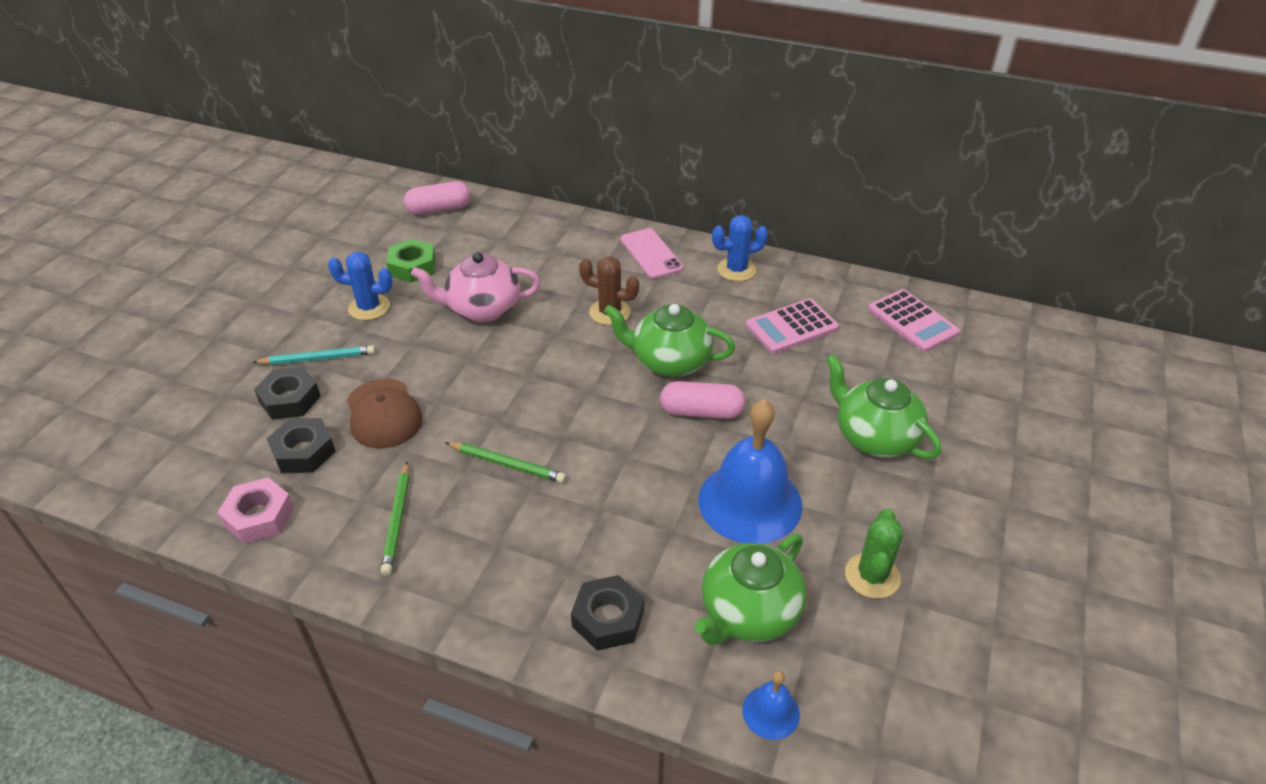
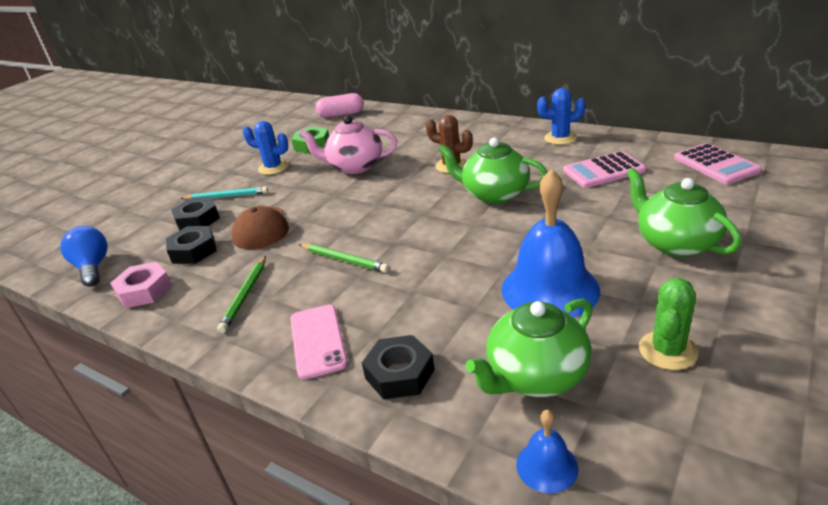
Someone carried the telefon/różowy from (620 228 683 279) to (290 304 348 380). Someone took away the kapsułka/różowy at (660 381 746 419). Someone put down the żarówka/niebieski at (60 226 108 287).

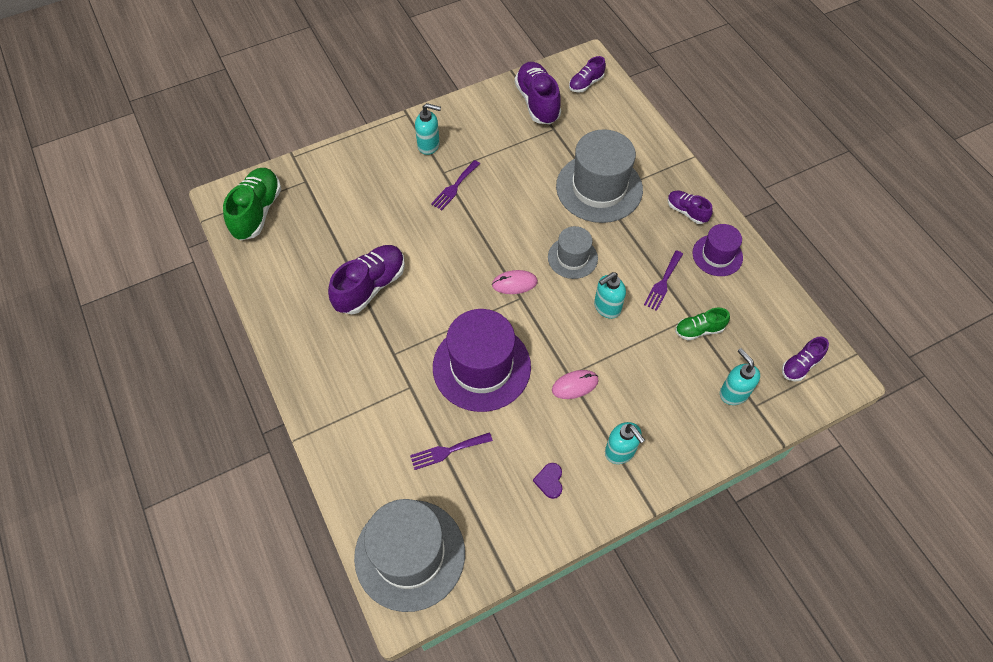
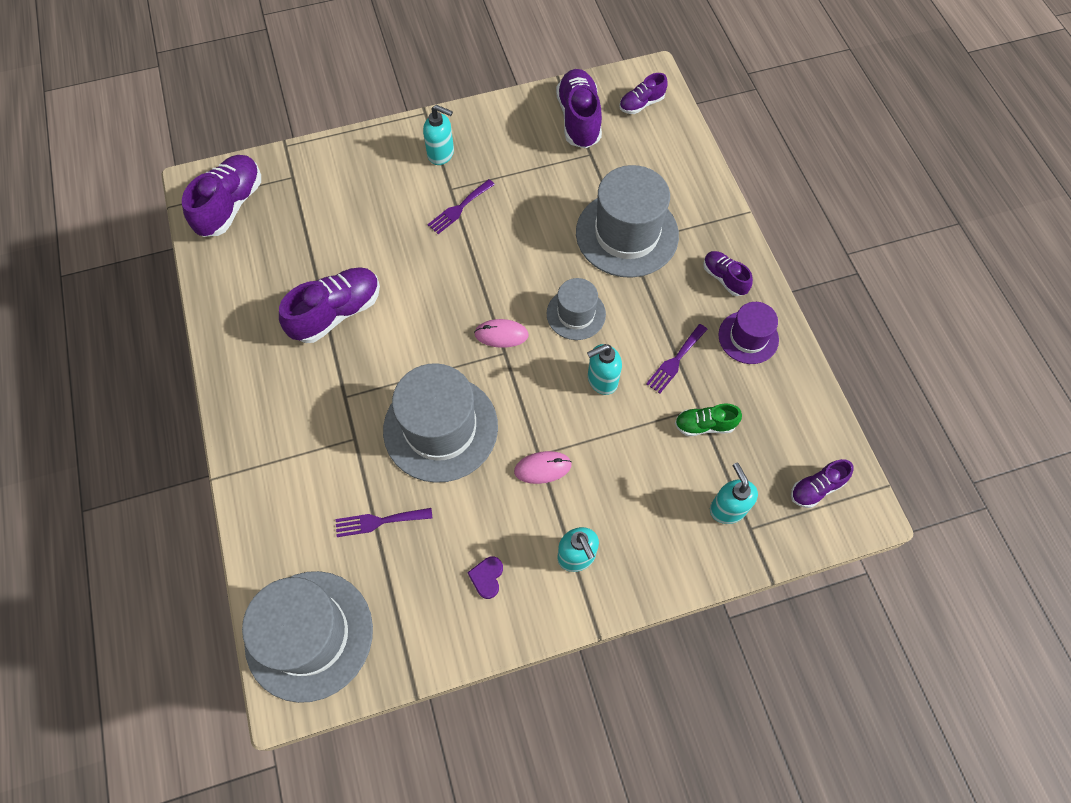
Someone repainted the but/zielony at (223 168 281 241), which became the but/fioletowy at (182 155 261 237). Someone repainted the kapelusz/fioletowy at (433 309 531 412), which became the kapelusz/szary at (383 363 498 483).

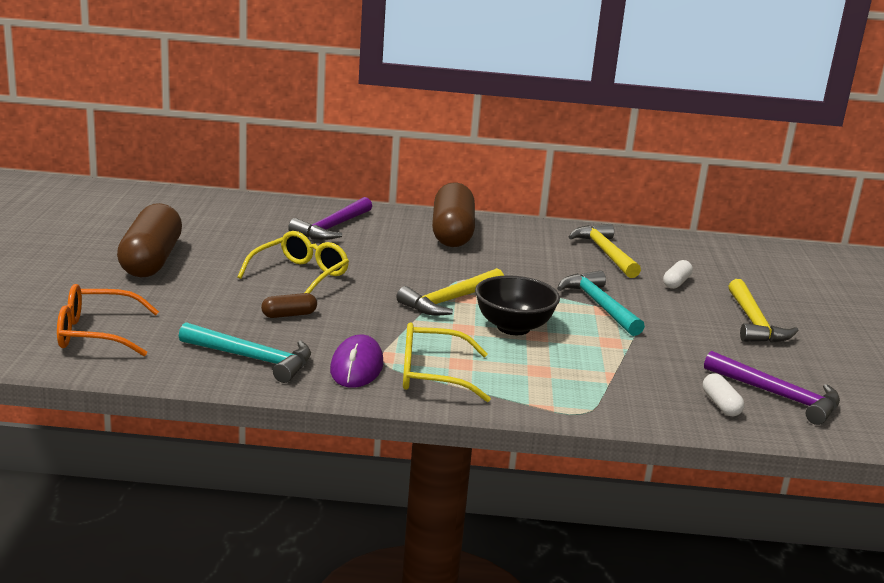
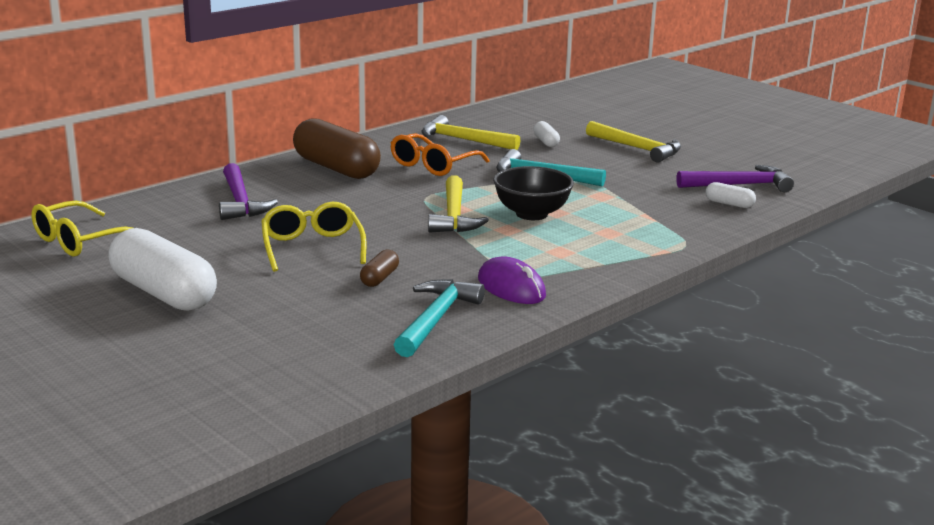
Someone repainted the kapsułka/brązowy at (117 203 182 277), which became the kapsułka/biały at (108 228 217 311). Someone carried the okulary/pomarańczowy from (57 284 159 356) to (391 133 490 176). Someone rotated the młotek/turkusowy at (179 322 311 383) by 45 degrees counterclockwise. Someone carried the okulary/żółty from (403 322 491 402) to (31 201 133 257).

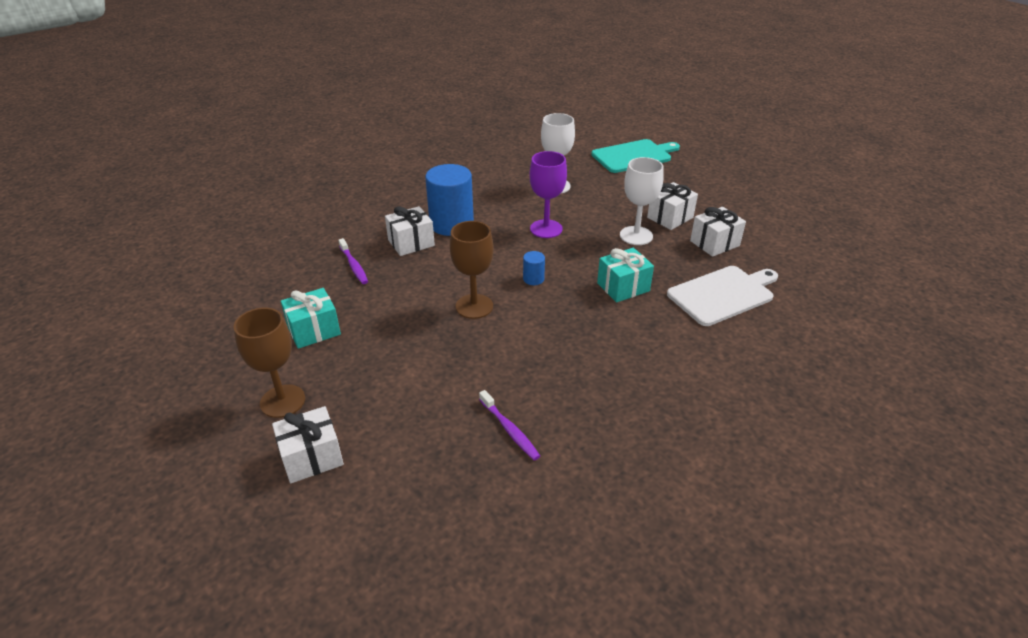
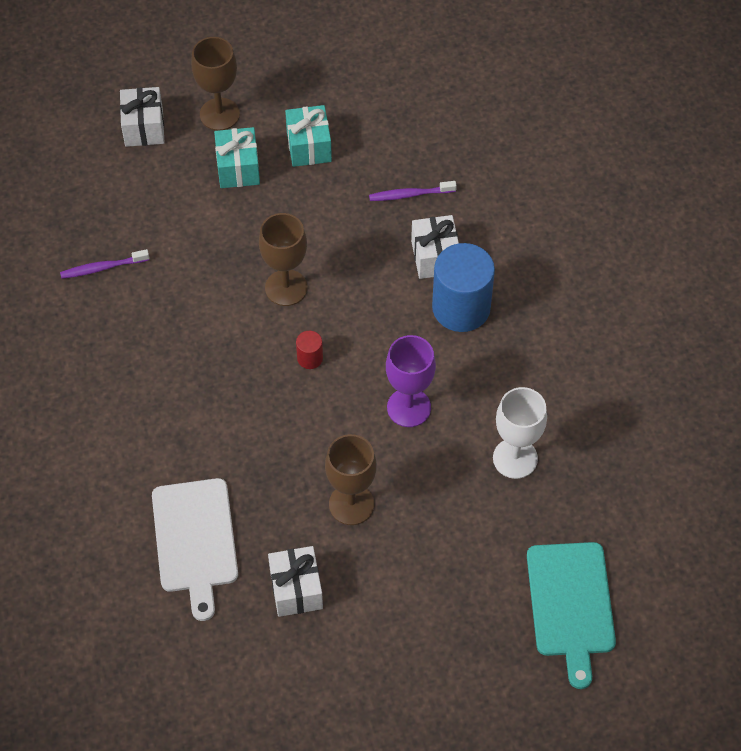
Someone repainted the kielich/biały at (620 157 663 245), which became the kielich/brązowy at (325 434 377 525). Someone took away the prezent/biały at (647 182 698 230). Someone carried the prezent/turkusowy from (597 248 654 302) to (214 127 260 188). Someone repainted the walec/niebieski at (523 251 545 285), which became the walec/czerwony at (296 331 323 369).

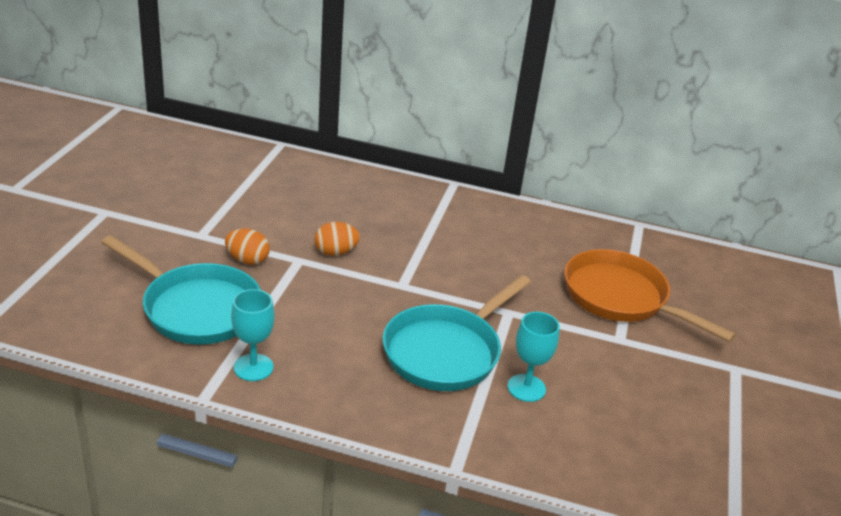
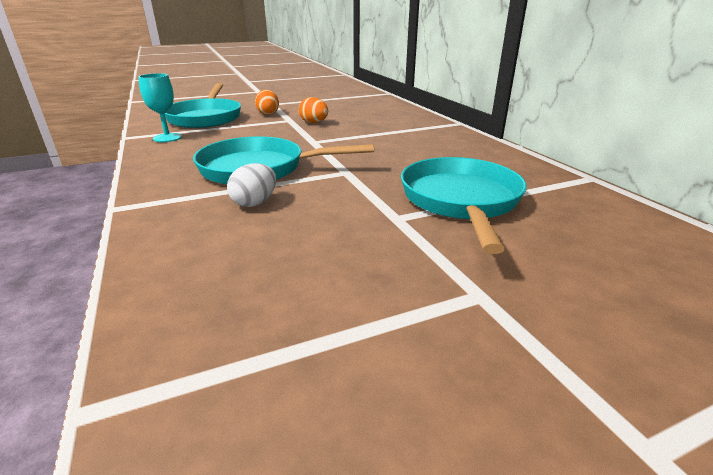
Someone repainted the patelnia/pomarańczowy at (564 249 736 342), which became the patelnia/turkusowy at (401 157 527 254). Someone swapped the kielich/turkusowy at (507 312 560 402) for the jajko/biały at (227 163 276 207).

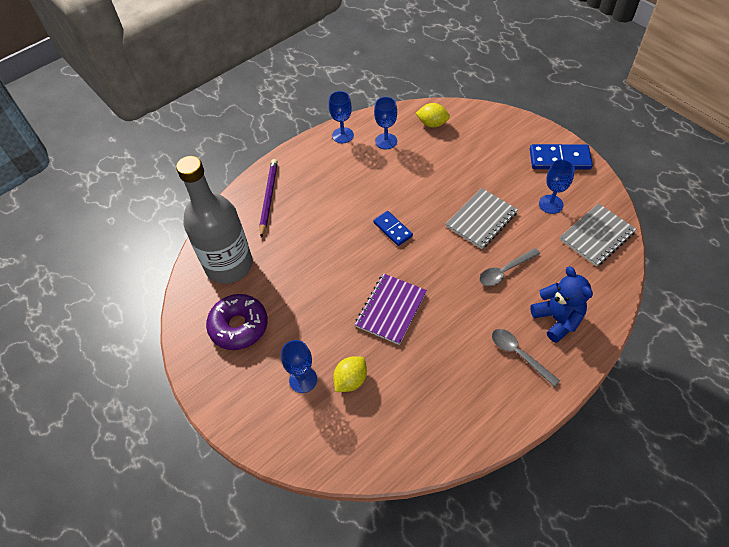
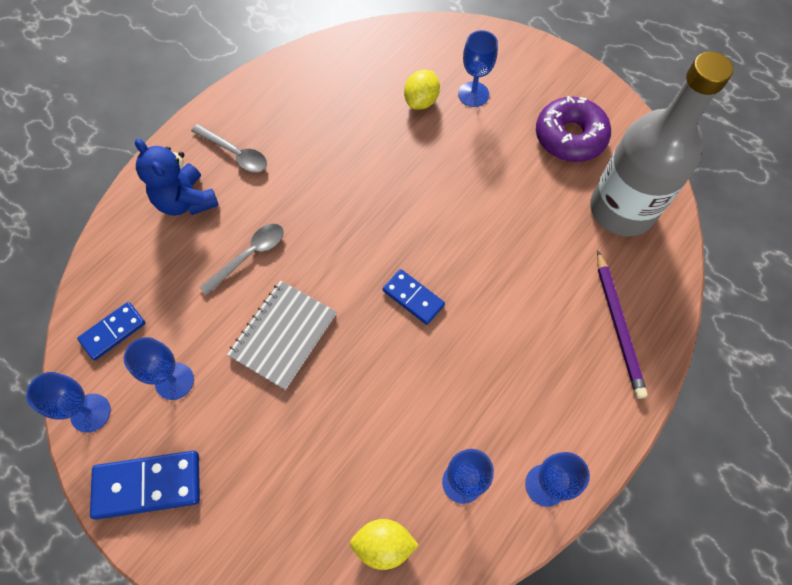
Someone swapped the zeszyt/szary at (560 203 636 266) for the kostka domina/niebieski at (77 302 146 360). Someone took away the zeszyt/fioletowy at (355 273 427 345). Someone put down the kielich/niebieski at (26 372 111 432).

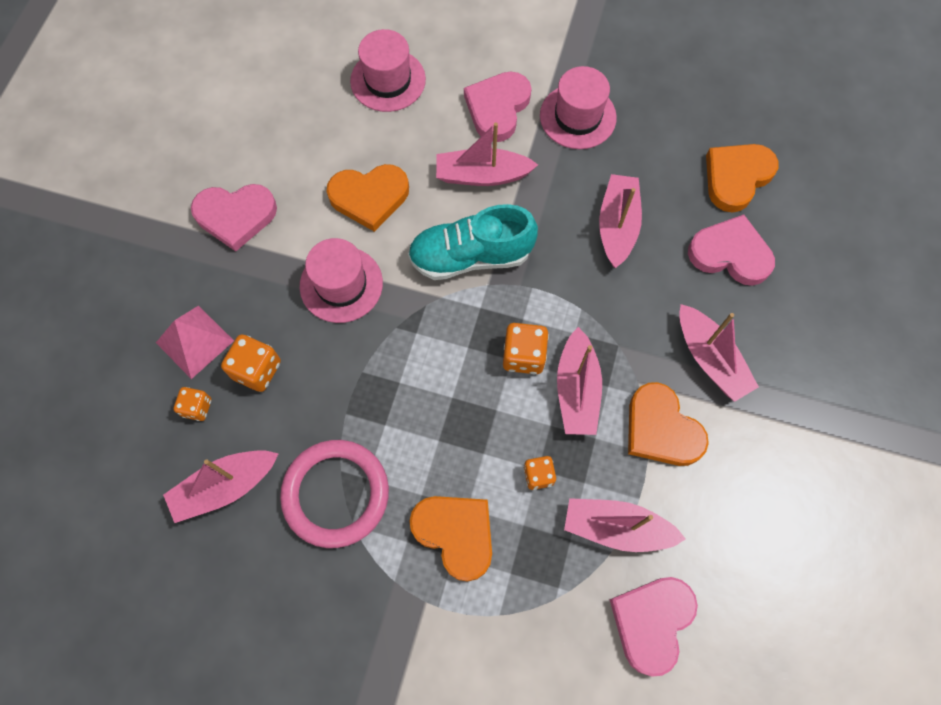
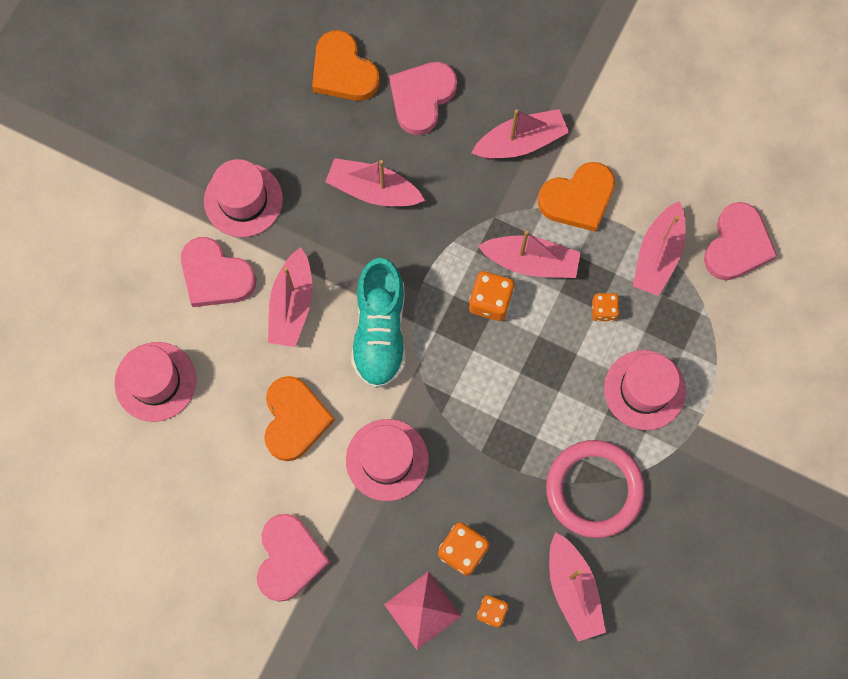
Someone swapped the serce/pomarańczowy at (409 496 492 582) for the kapelusz/różowy at (604 350 686 430). Someone rotated the serce/różowy at (609 577 698 677) by 105 degrees counterclockwise.

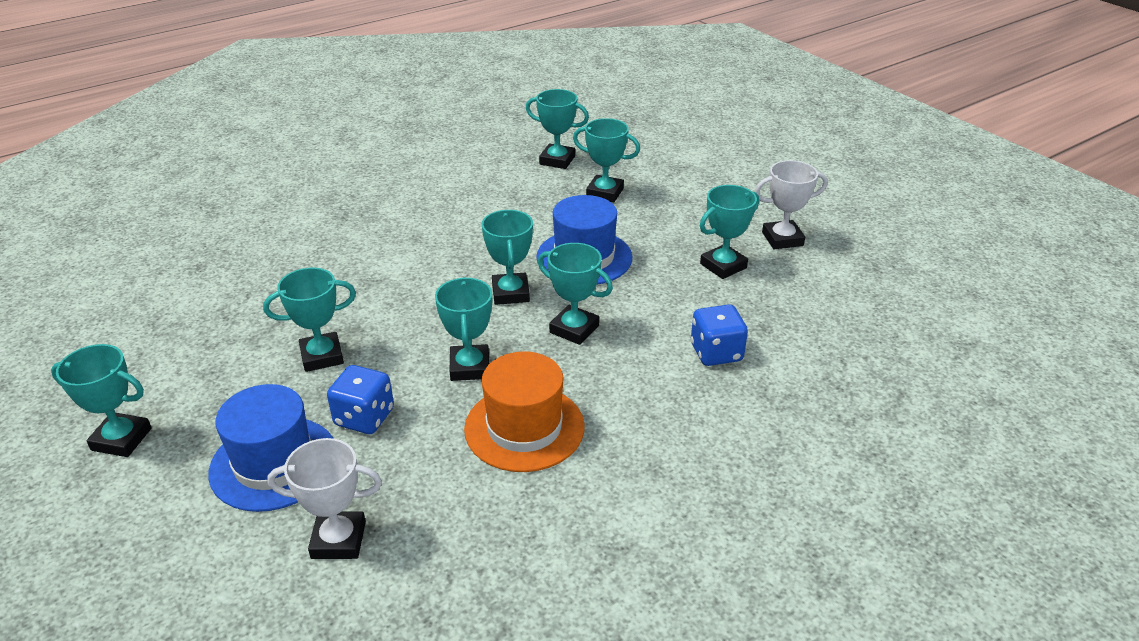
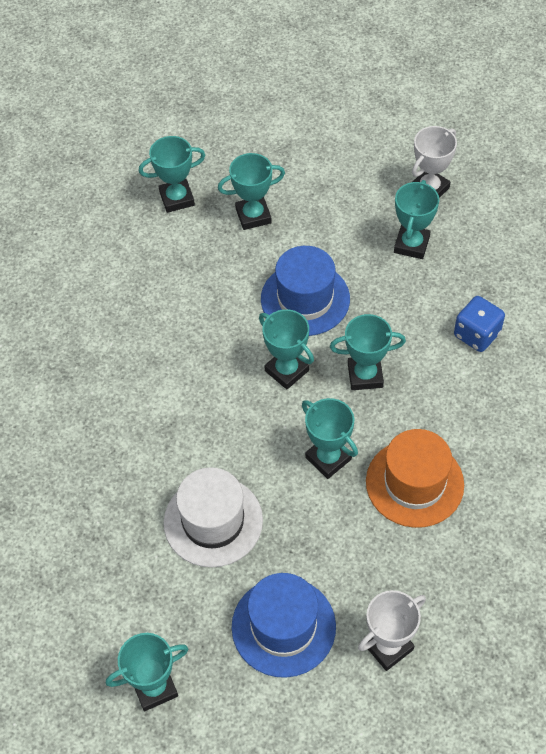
Someone swapped the puchar/turkusowy at (263 268 356 372) for the kapelusz/biały at (164 467 263 567). Someone took away the kostka do gry/niebieski at (327 365 394 434).

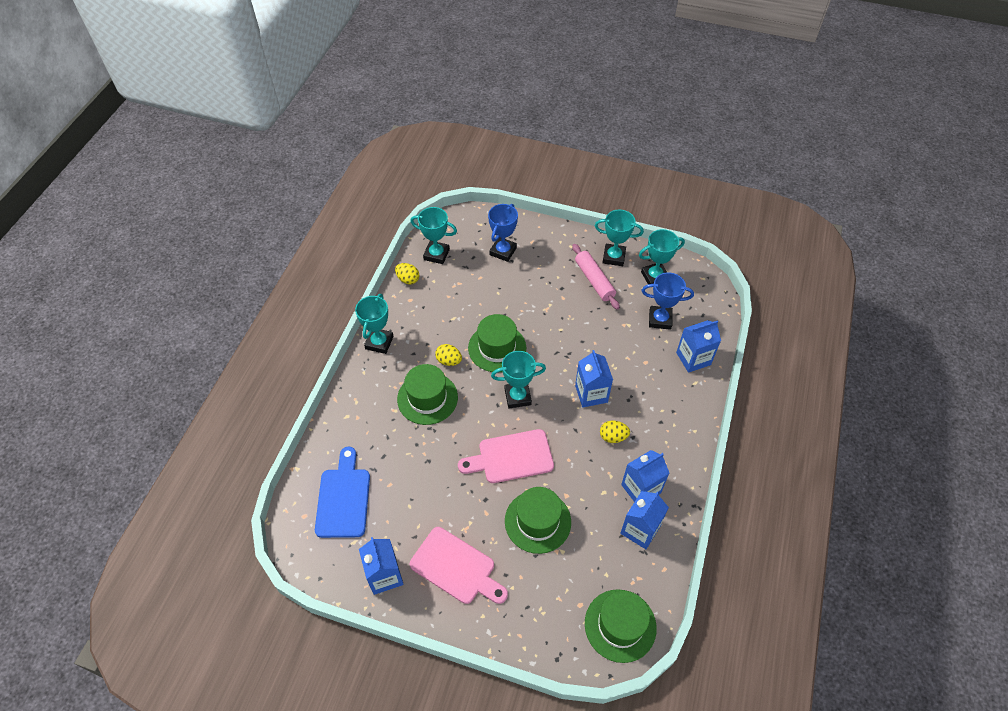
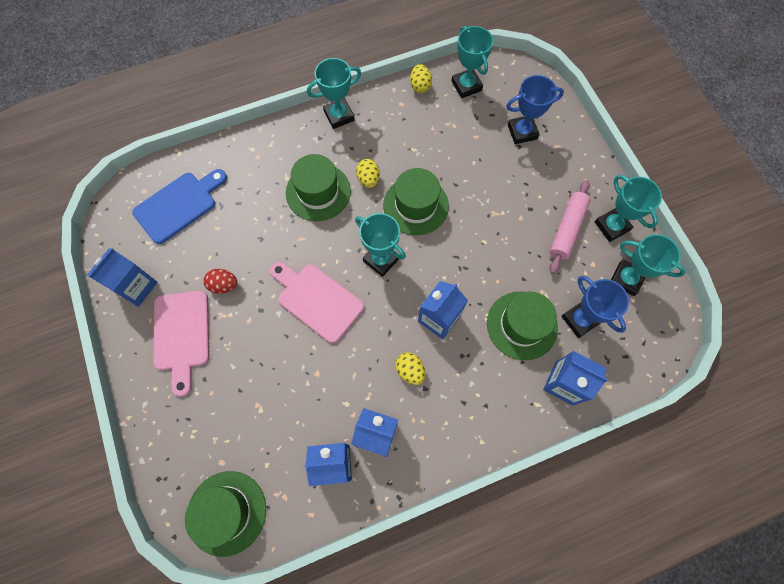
Someone carried the kapelusz/zielony from (505 487 571 554) to (487 291 558 360). Someone put down the jajko/czerwony at (204 269 237 294).

